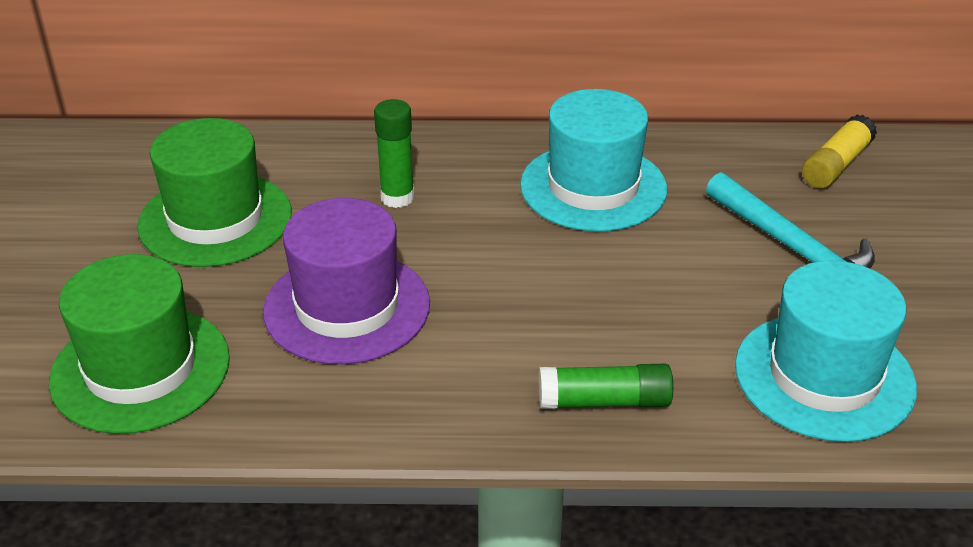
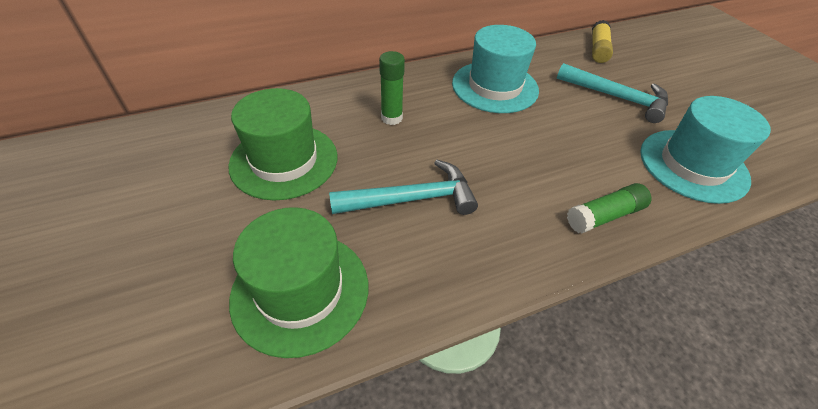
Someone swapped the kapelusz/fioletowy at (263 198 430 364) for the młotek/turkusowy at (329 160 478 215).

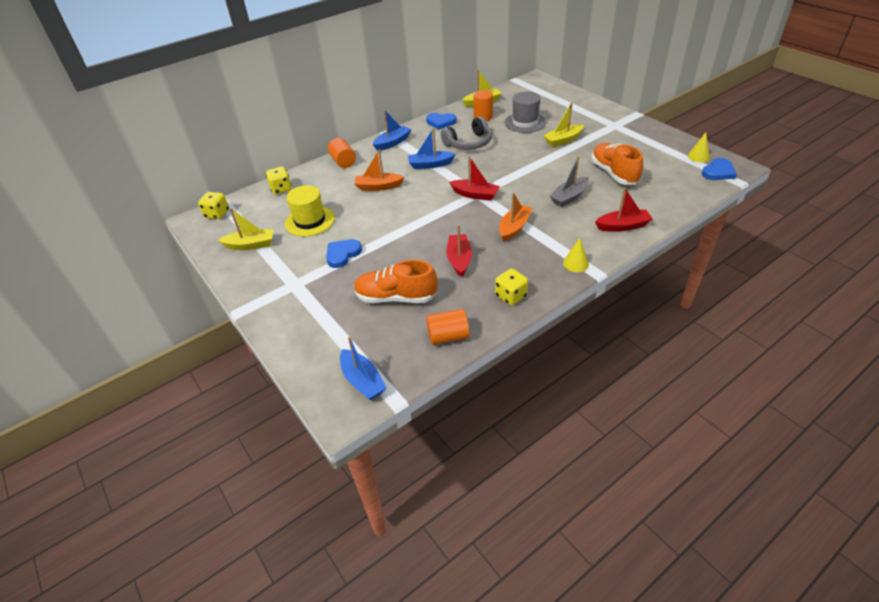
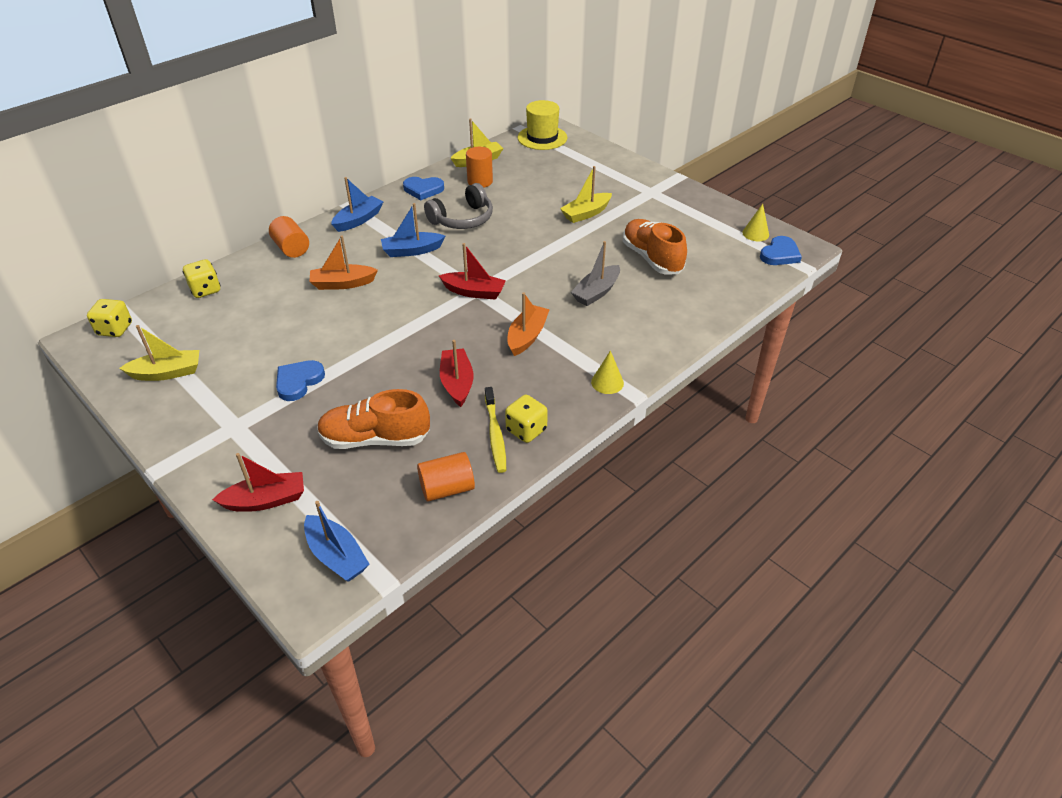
Someone took away the kapelusz/szary at (505 91 546 133). Someone carried the kapelusz/żółty from (285 185 335 236) to (518 100 567 150). Someone carried the łódka/czerwony from (595 187 652 232) to (212 453 304 512). Someone put down the szczoteczka do zębów/żółty at (485 387 506 473).

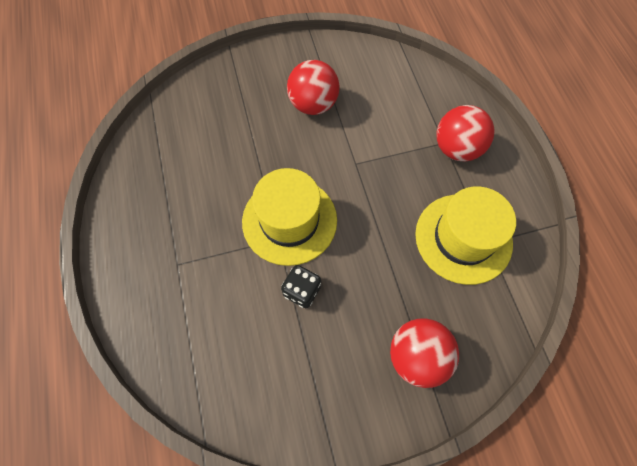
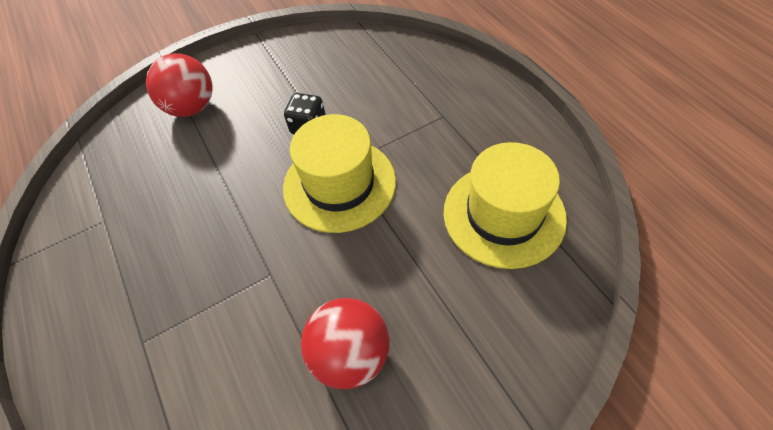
Someone took away the piłka/czerwony at (436 105 495 161). Someone carried the kapelusz/żółty from (415 186 516 285) to (444 142 567 269).

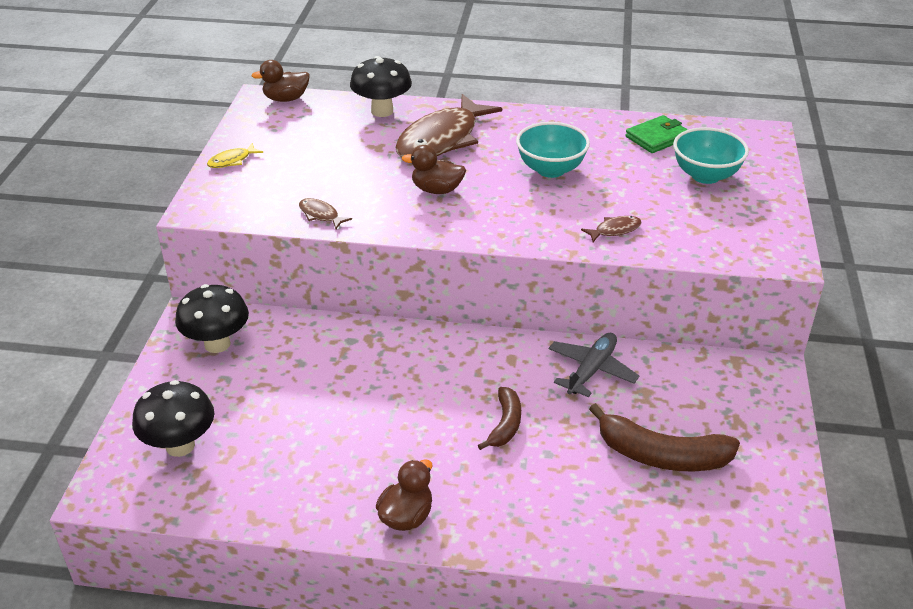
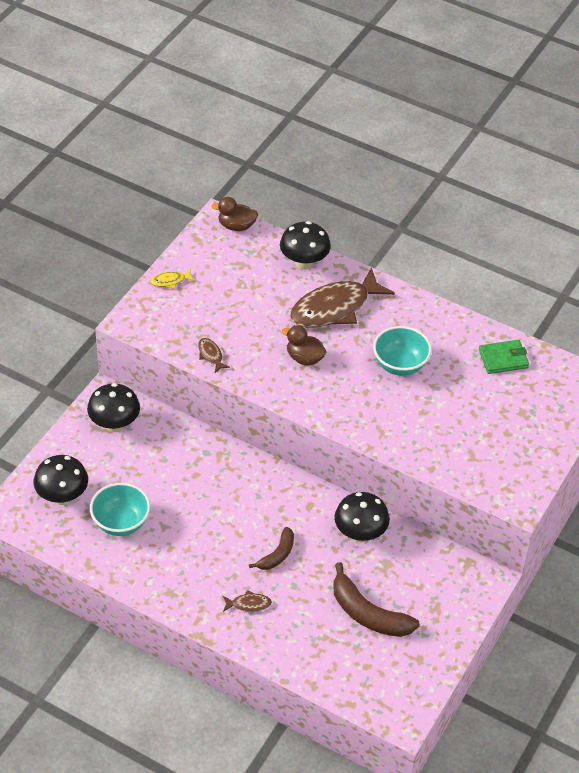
Someone carried the miska/turkusowy from (673 127 749 184) to (90 483 150 536). Someone carried the ryba/brązowy from (581 216 642 242) to (223 590 272 612). Someone swapped the samolot/szary at (549 333 639 397) for the grzyb/czarny at (335 492 390 543). Someone took away the kaczka/brązowy at (376 459 433 531).

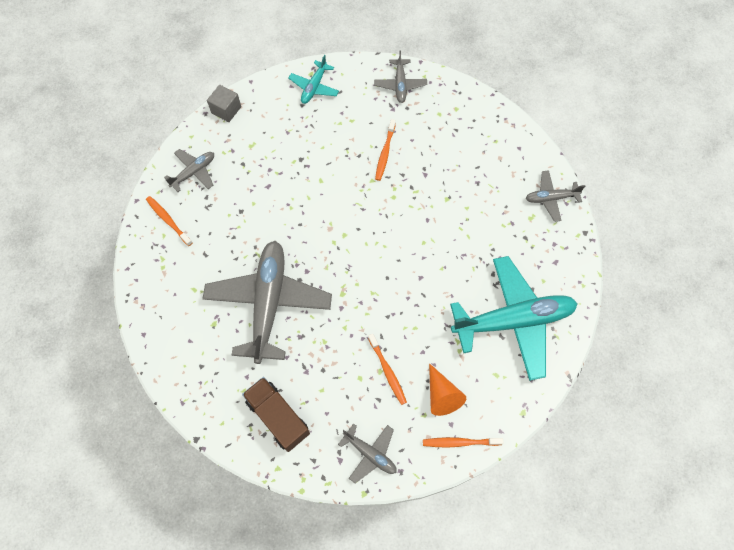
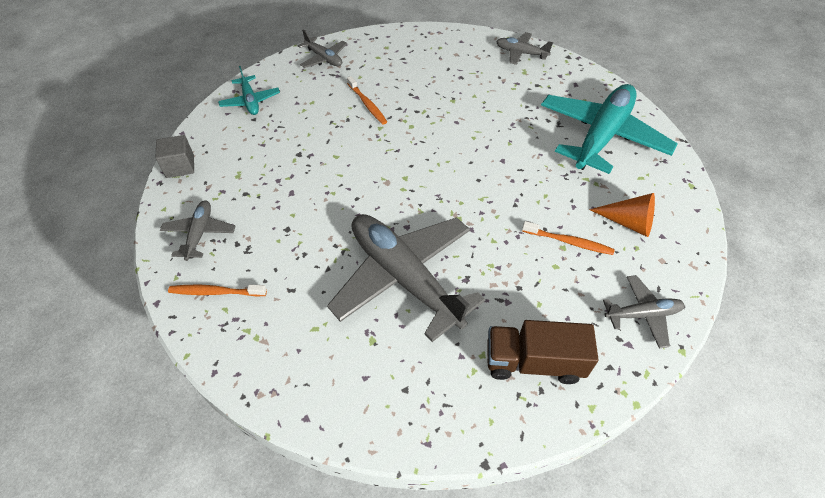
Someone rotated the samolot/szary at (526 170 585 222) by 75 degrees clockwise. Someone took away the szczoteczka do zębów/pomarańczowy at (423 437 503 447).

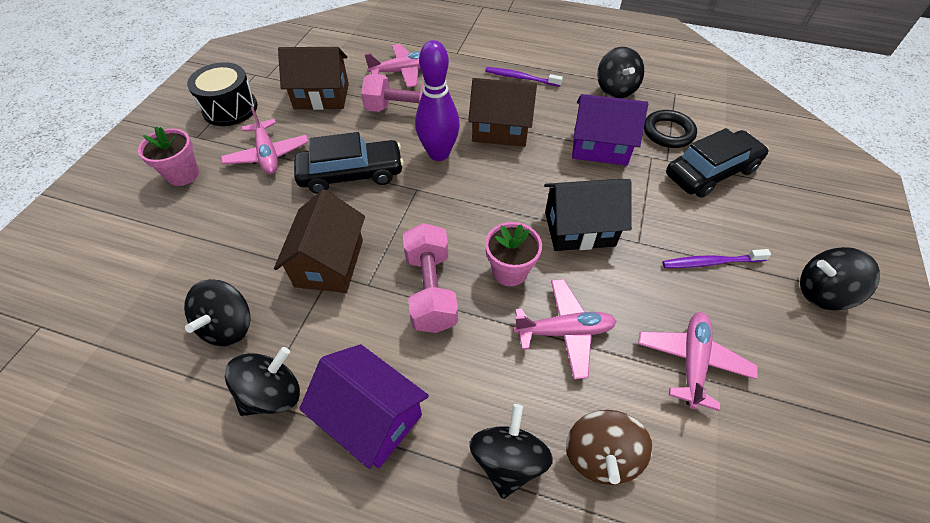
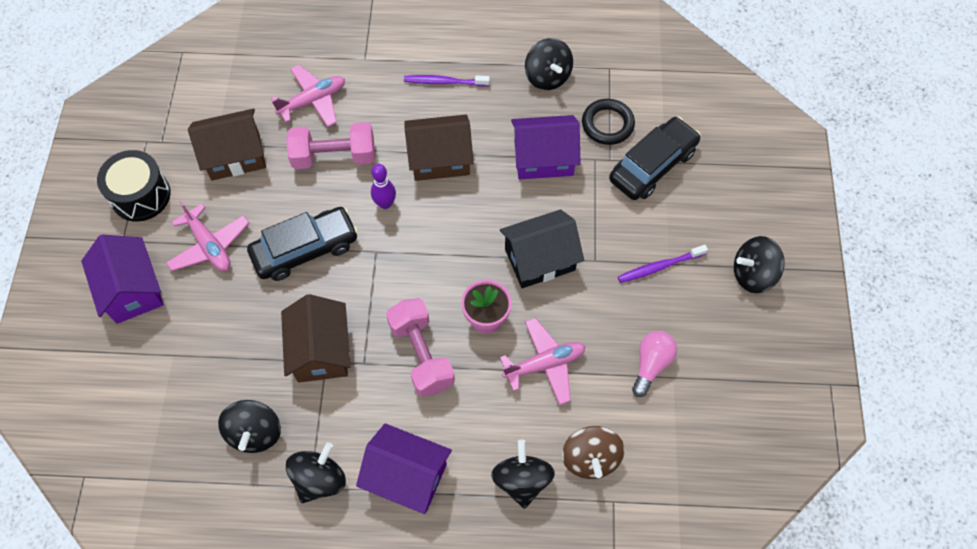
Someone scaled the kręgiel/fioletowy at (415 40 460 161) by 0.57. Someone swapped the doniczka/różowy at (138 126 199 186) for the domek/fioletowy at (81 234 164 324). Someone swapped the samolot/różowy at (638 312 758 411) for the żarówka/różowy at (632 331 677 397).

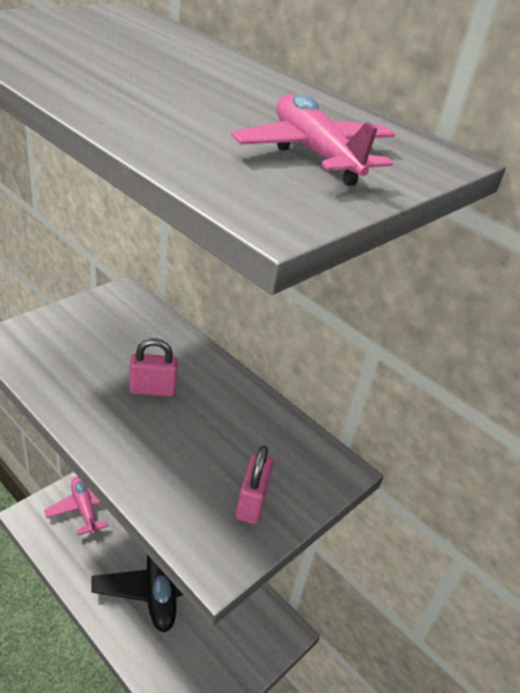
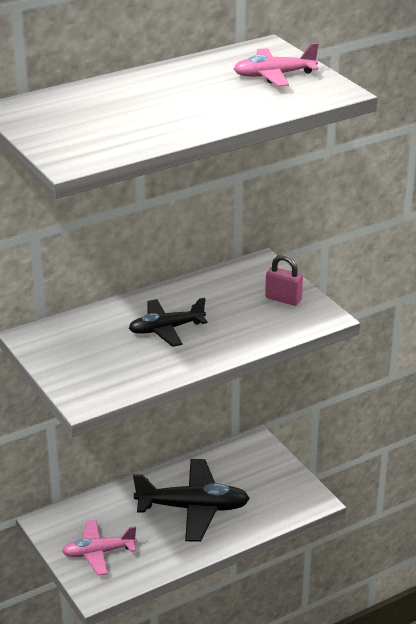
Someone swapped the kłódka/różowy at (129 338 178 397) for the samolot/czarny at (129 297 207 347).

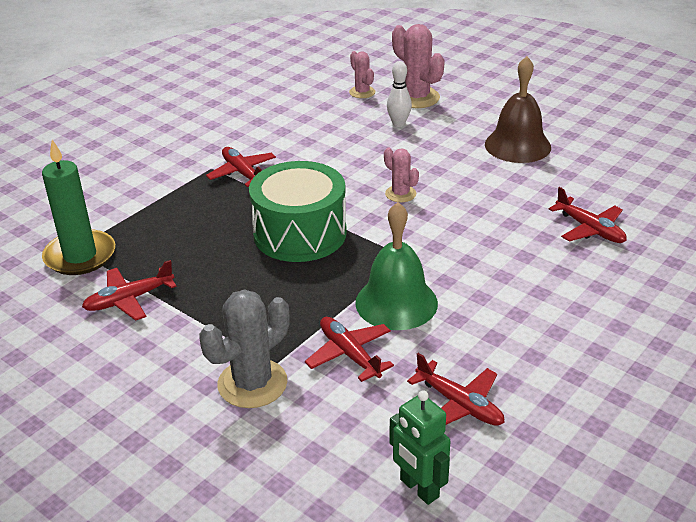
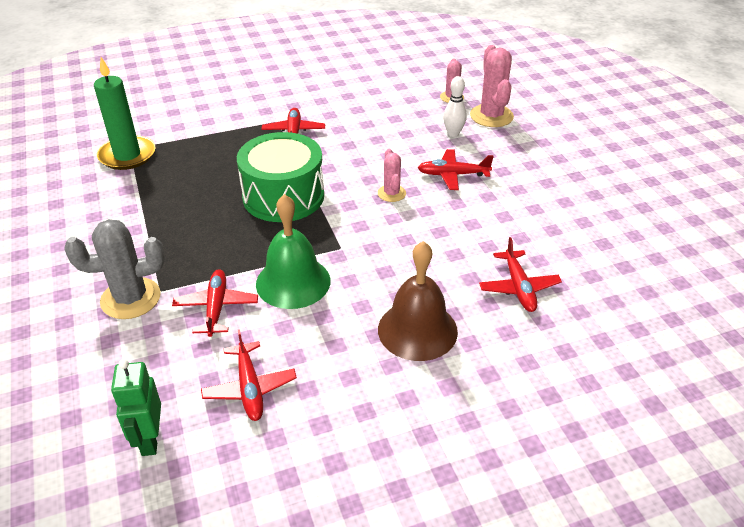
Someone carried the dzwonek/brązowy from (485 56 551 163) to (378 241 458 361). Someone carried the samolot/czerwony from (82 260 177 321) to (418 149 494 190).

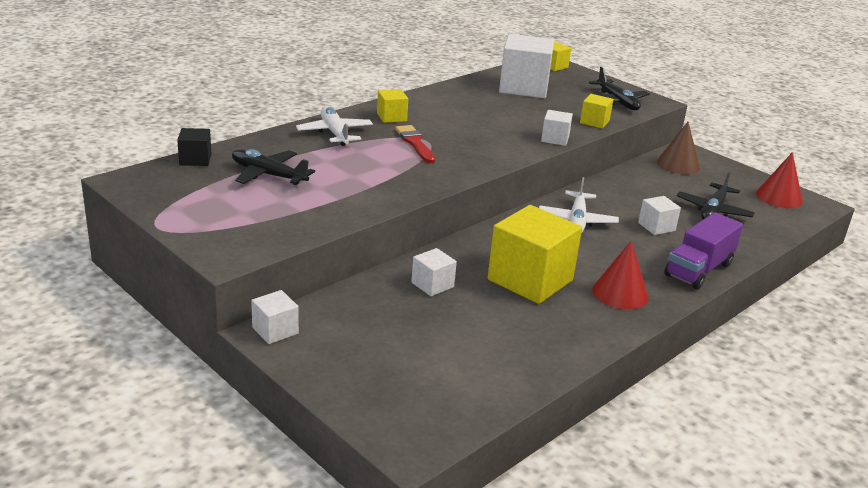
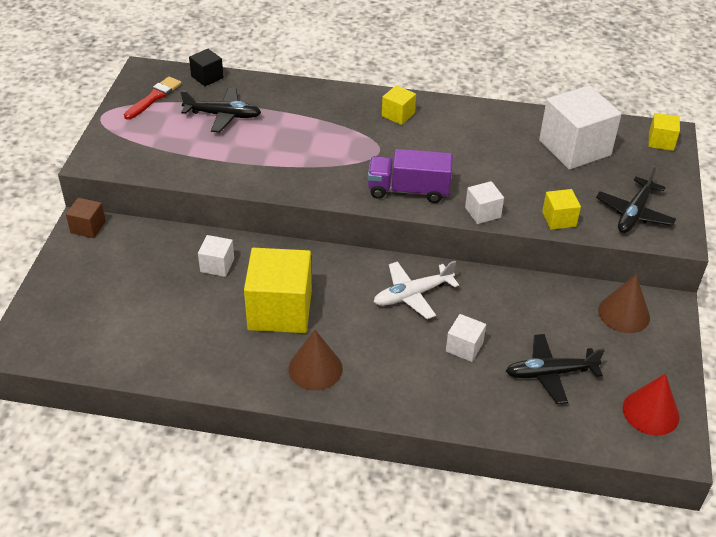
Someone took away the samolot/biały at (296 106 373 146). Someone carried the pędzel/czerwony from (395 125 436 163) to (124 77 182 120). Someone rotated the samolot/czarny at (232 149 315 185) by 105 degrees clockwise. Someone carried the ciężarówka/fioletowy from (664 212 743 289) to (368 149 453 203). Someone repainted the stożek/czerwony at (592 241 649 309), which became the stożek/brązowy at (288 330 343 390). Someone repainted the sześcian/biały at (251 290 299 344), which became the sześcian/brązowy at (66 198 106 238).

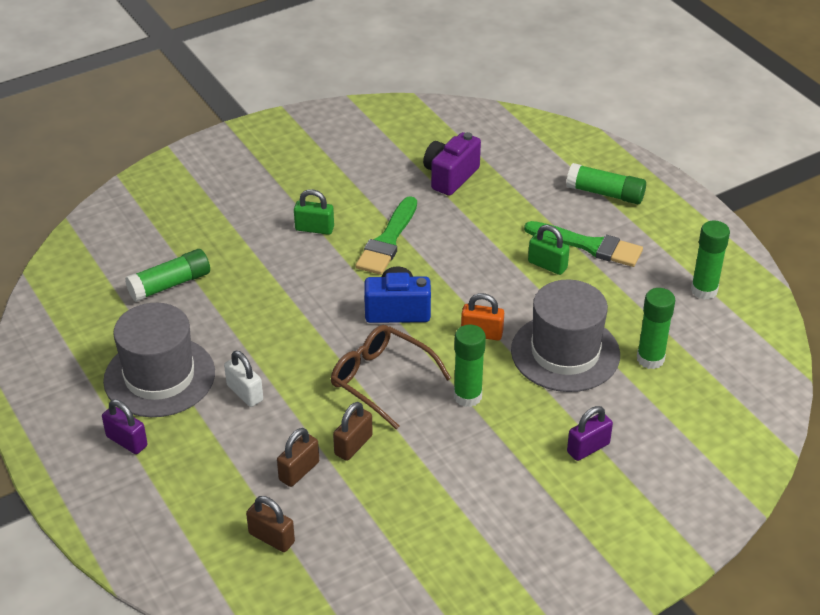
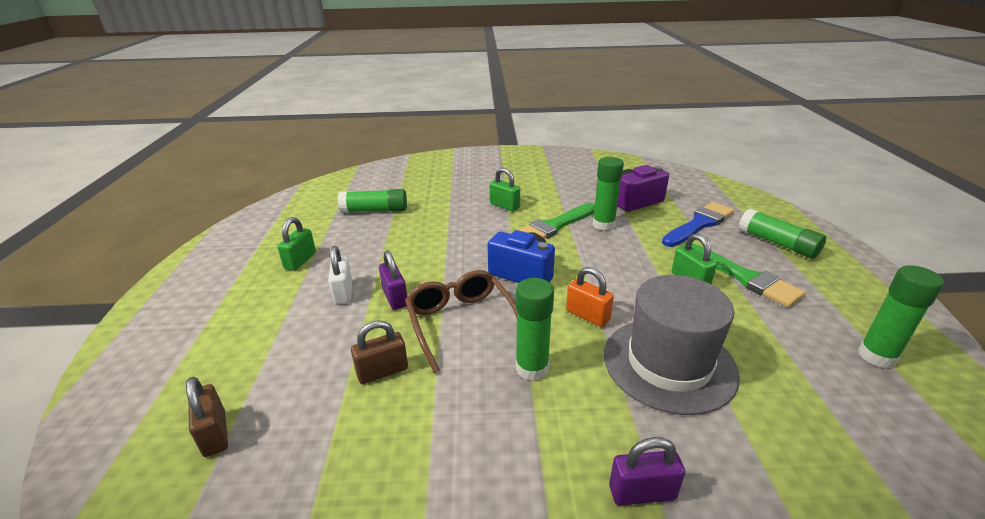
Someone carried the klej w sztyfcie/zielony from (637 288 675 369) to (593 157 624 231). Someone swapped the kapelusz/szary at (103 303 215 417) for the kłódka/zielony at (277 217 316 271). Someone carried the kłódka/fioletowy from (102 399 148 454) to (379 251 407 310). Someone took away the kłódka/brązowy at (277 428 319 487). Someone put down the pędzel/niebieski at (662 202 734 247).

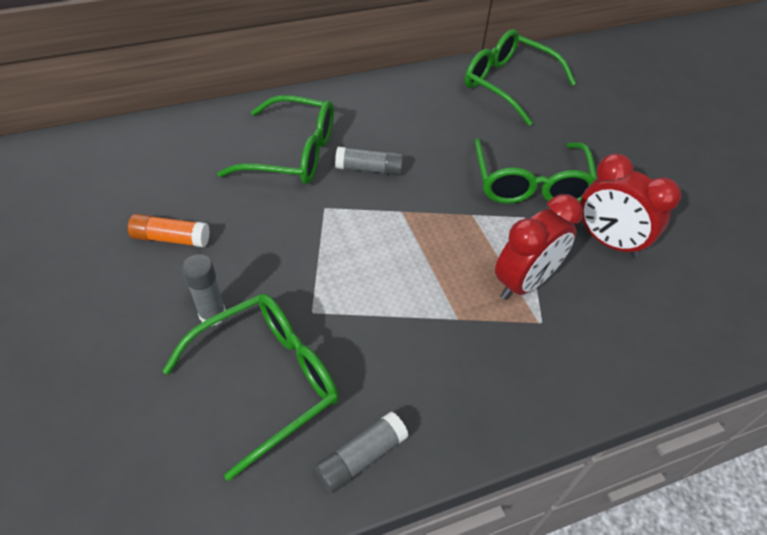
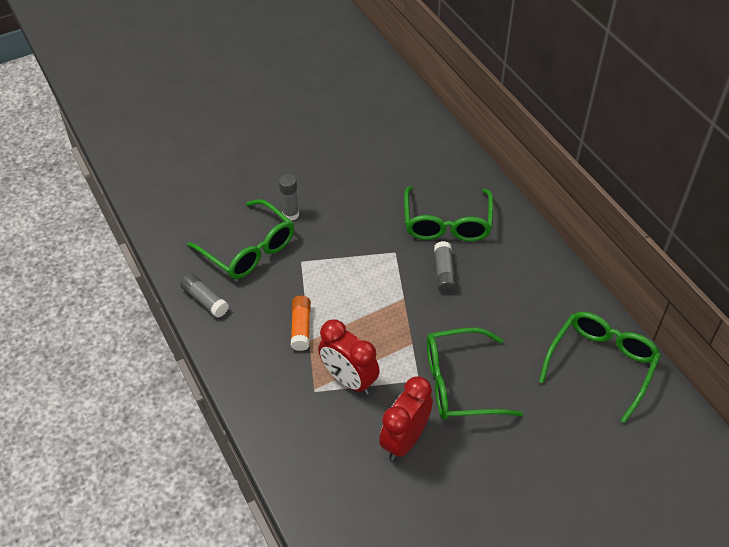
Someone carried the klej w sztyfcie/pomarańczowy from (128 214 210 247) to (291 296 311 351).

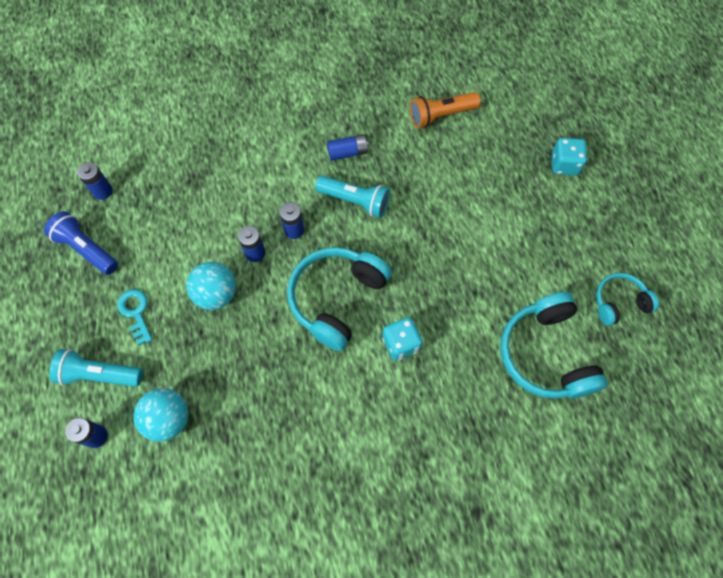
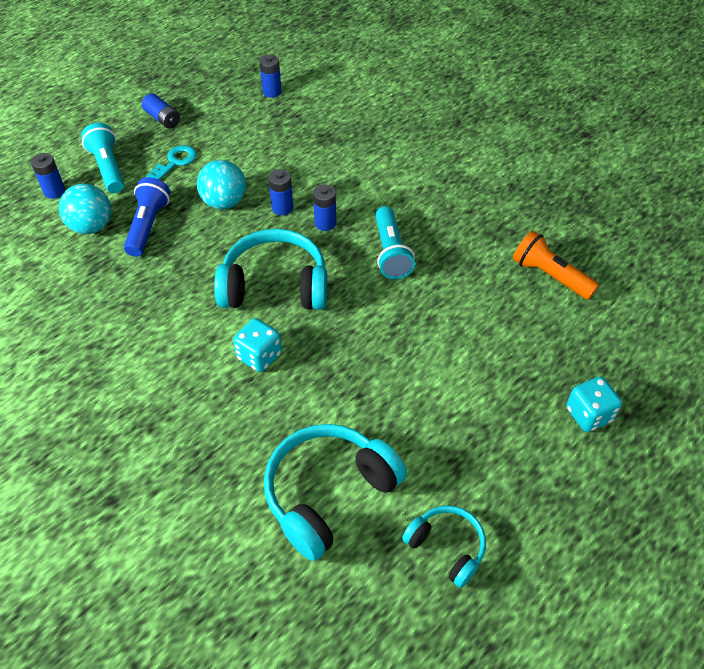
Someone carried the bateria/niebieski from (327 134 369 161) to (142 93 180 129). Someone carried the latarka/niebieski from (44 211 118 275) to (124 177 170 257).

